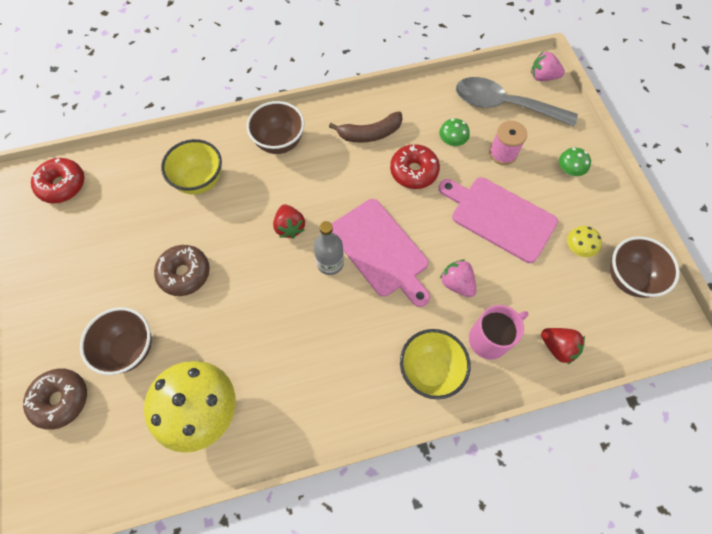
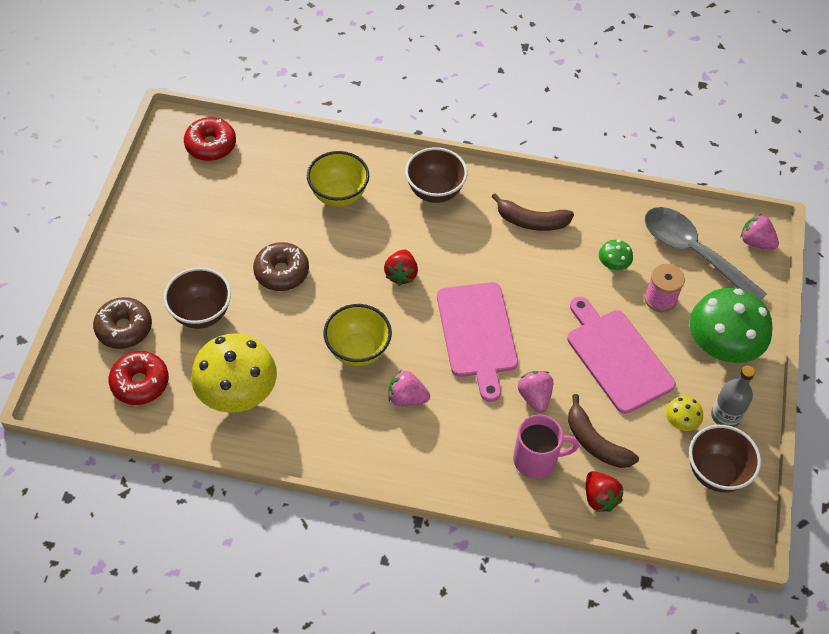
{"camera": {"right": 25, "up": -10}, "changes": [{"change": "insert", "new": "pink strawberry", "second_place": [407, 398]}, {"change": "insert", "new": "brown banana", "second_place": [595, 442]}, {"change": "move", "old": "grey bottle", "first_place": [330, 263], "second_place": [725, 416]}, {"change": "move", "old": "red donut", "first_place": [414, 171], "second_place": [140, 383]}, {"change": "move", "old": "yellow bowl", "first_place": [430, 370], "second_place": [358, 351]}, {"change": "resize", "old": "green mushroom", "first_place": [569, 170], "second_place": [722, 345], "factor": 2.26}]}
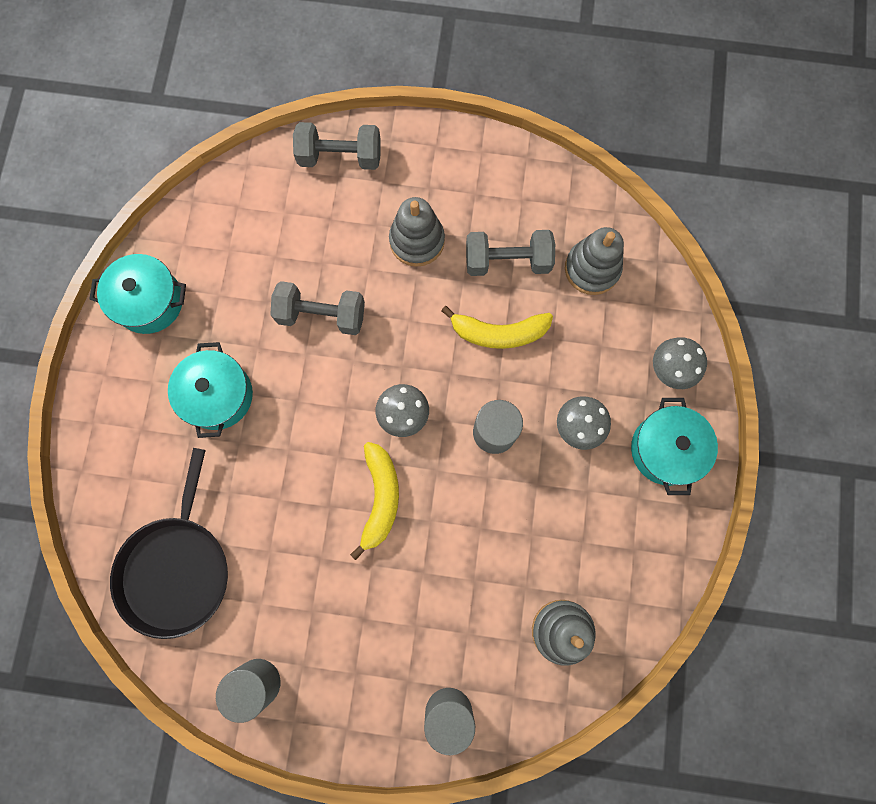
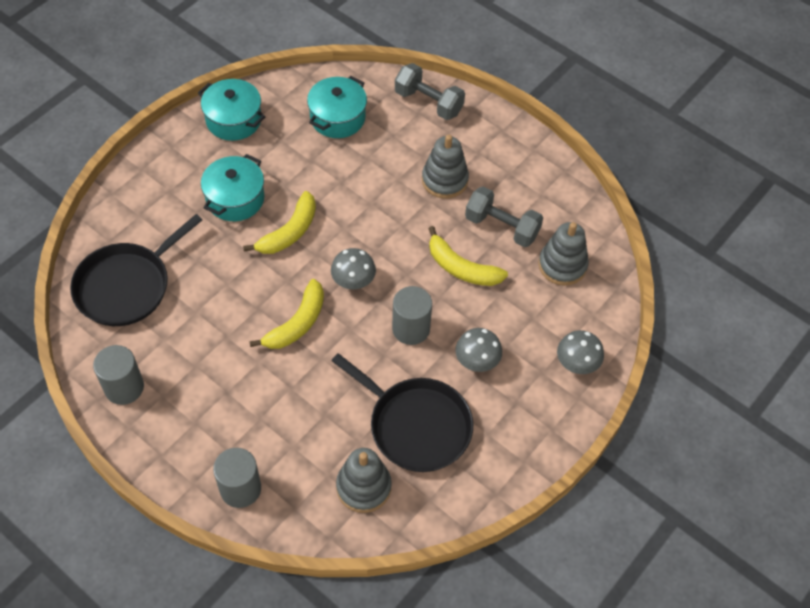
{"camera": {"right": 30, "up": -20}, "changes": [{"change": "delete", "old": "grey dumbbell", "first_place": [321, 315]}, {"change": "insert", "new": "yellow banana", "second_place": [289, 232]}, {"change": "insert", "new": "black pan", "second_place": [416, 425]}, {"change": "move", "old": "turquoise pot", "first_place": [666, 449], "second_place": [337, 118]}]}
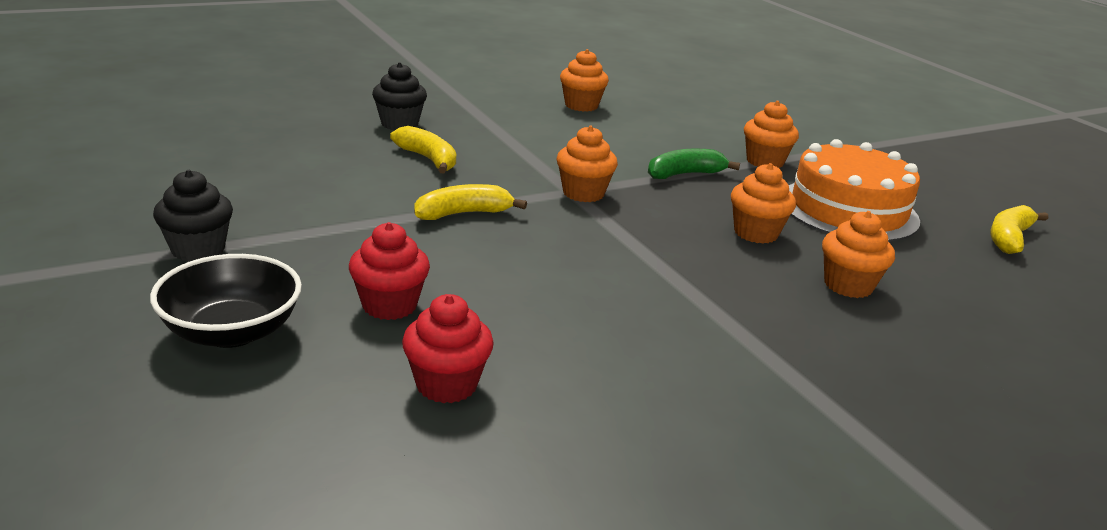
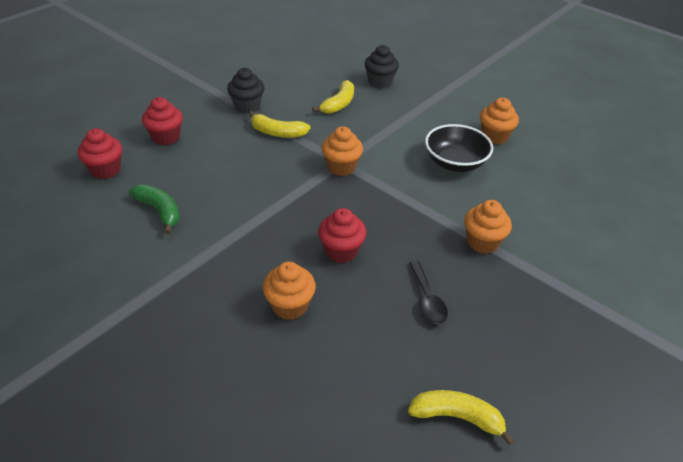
{"camera": {"right": 70, "up": 15}, "changes": [{"change": "move", "old": "black bowl", "first_place": [232, 332], "second_place": [455, 163]}, {"change": "move", "old": "black cupcake", "first_place": [198, 249], "second_place": [247, 106]}, {"change": "move", "old": "green banana", "first_place": [684, 174], "second_place": [159, 211]}, {"change": "replace", "old": "orange cake", "new": "black spoon", "first_place": [848, 209], "second_place": [427, 299]}, {"change": "recolor", "old": "orange cupcake", "new": "red cupcake", "first_place": [756, 233], "second_place": [341, 251]}, {"change": "rotate", "old": "yellow banana", "first_place": [463, 213], "second_place": [277, 132], "degrees": 150}]}
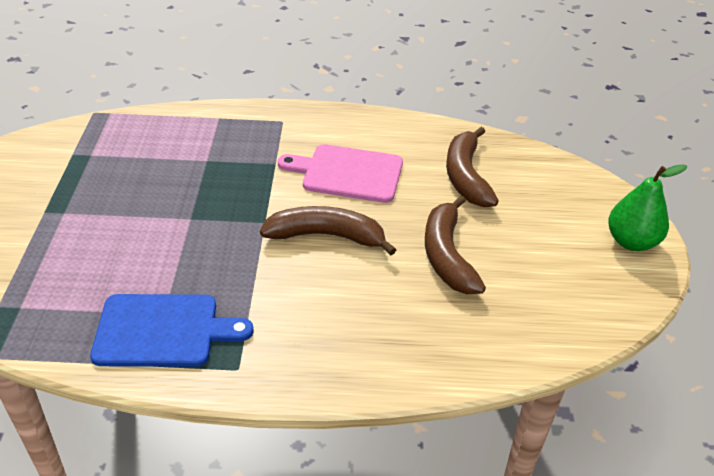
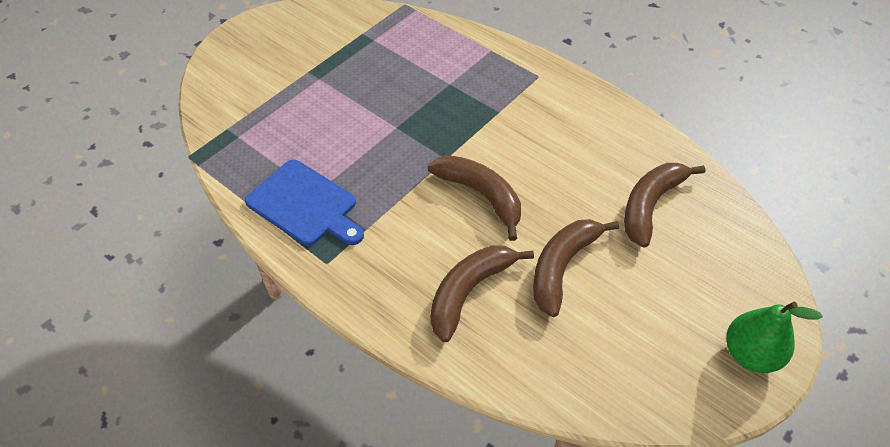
{"camera": {"right": 40, "up": 10}, "changes": [{"change": "delete", "old": "pink cutting board", "first_place": [348, 173]}, {"change": "insert", "new": "brown banana", "second_place": [469, 292]}]}
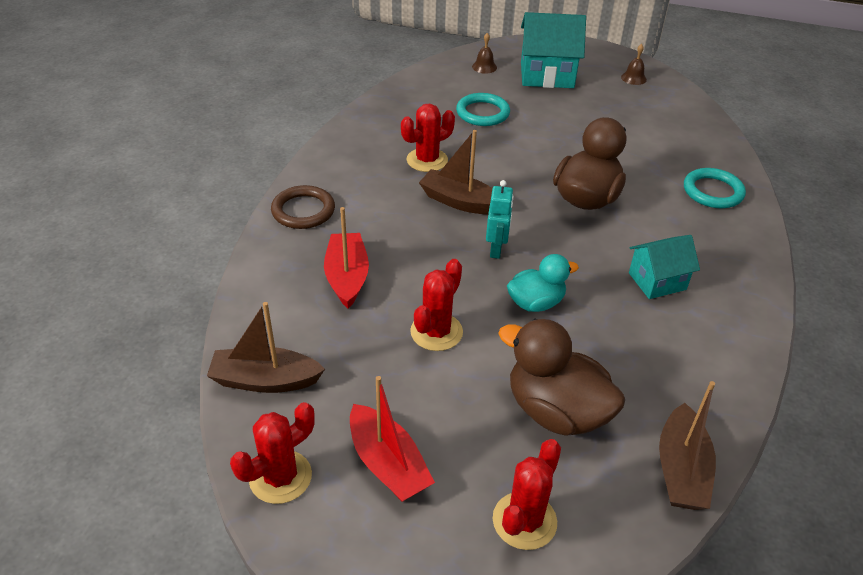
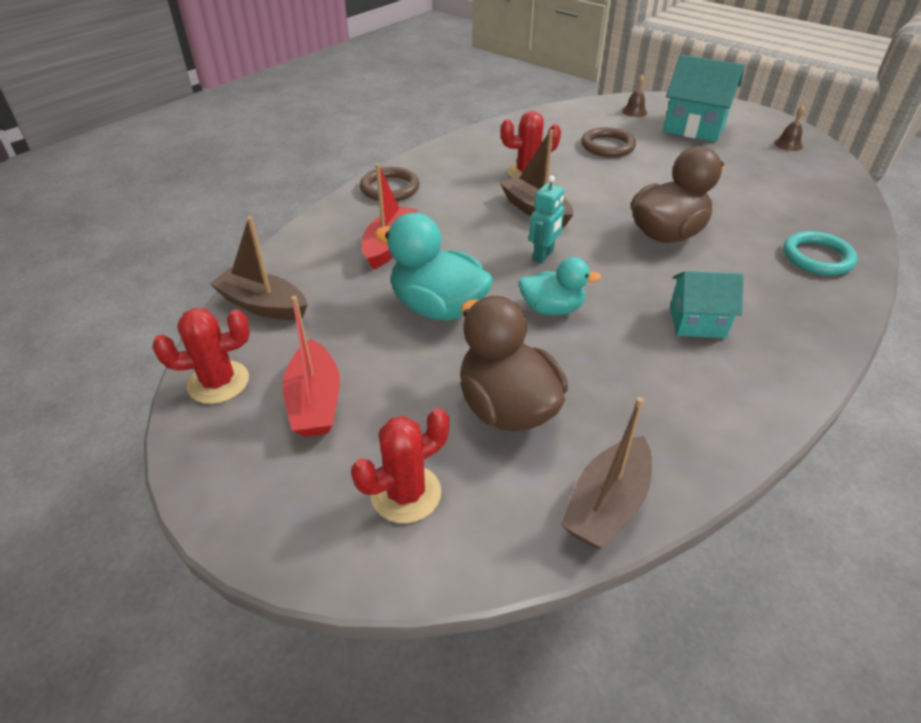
{"camera": {"right": 25, "up": 0}, "changes": [{"change": "replace", "old": "red cactus", "new": "turquoise duck", "first_place": [436, 332], "second_place": [438, 308]}, {"change": "recolor", "old": "turquoise ring", "new": "brown ring", "first_place": [482, 113], "second_place": [607, 146]}]}
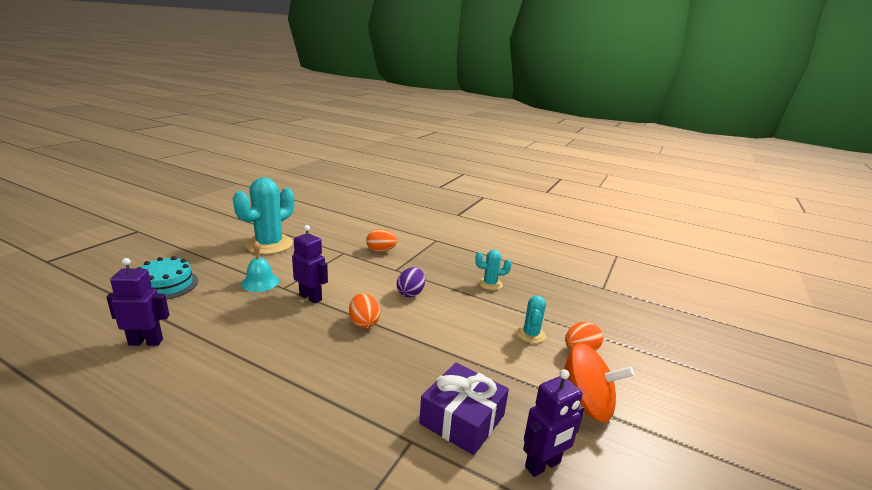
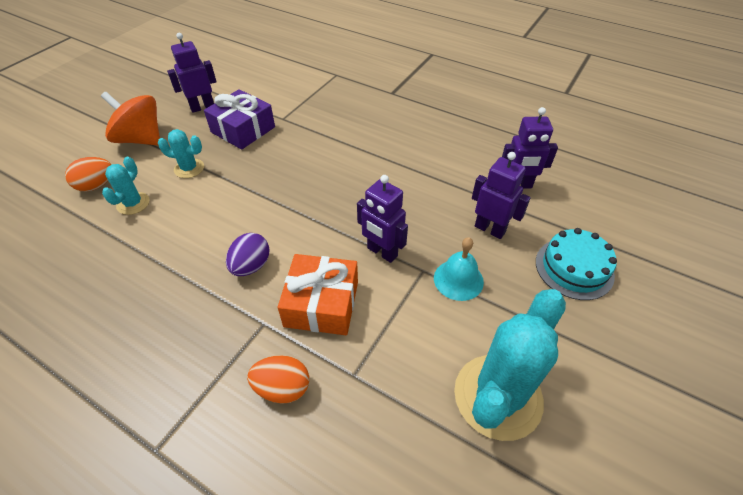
{"camera": {"right": -175, "up": 25}, "changes": [{"change": "delete", "old": "orange egg", "first_place": [364, 323]}, {"change": "insert", "new": "orange gift", "second_place": [321, 304]}, {"change": "insert", "new": "purple robot", "second_place": [490, 229]}, {"change": "move", "old": "turquoise cactus", "first_place": [490, 284], "second_place": [189, 168]}]}
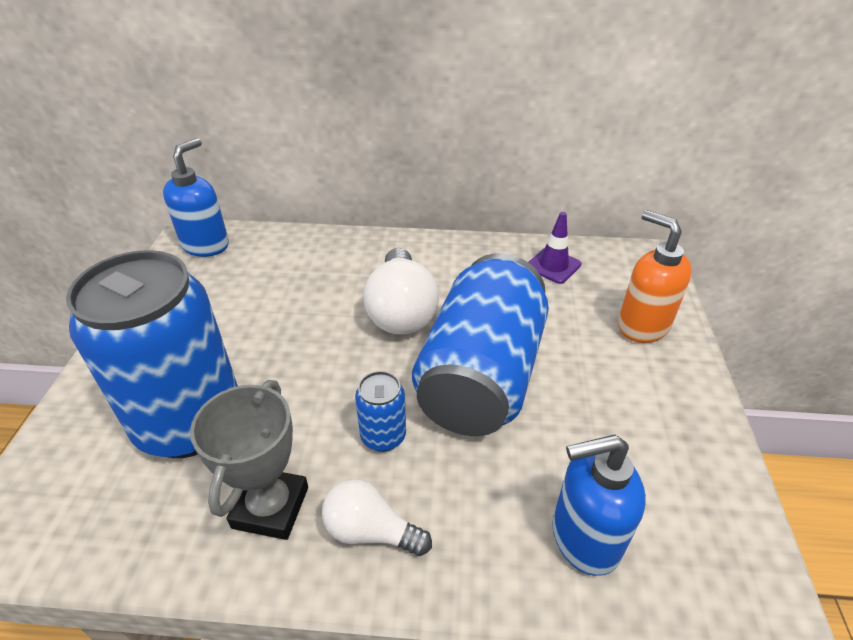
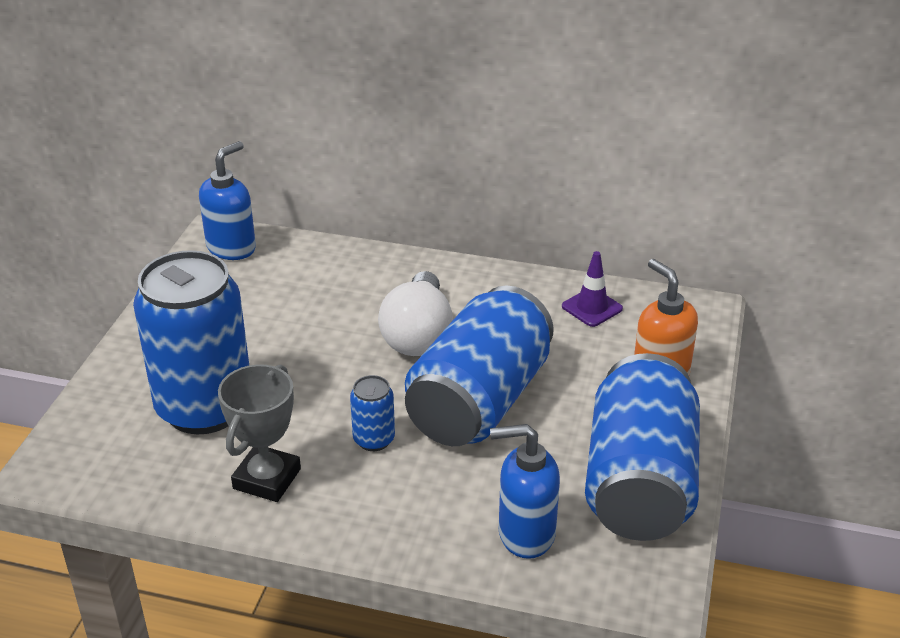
{"camera": {"right": 10, "up": -5}, "changes": [{"change": "delete", "old": "white light bulb", "first_place": [371, 531]}, {"change": "insert", "new": "blue can", "second_place": [639, 482]}]}
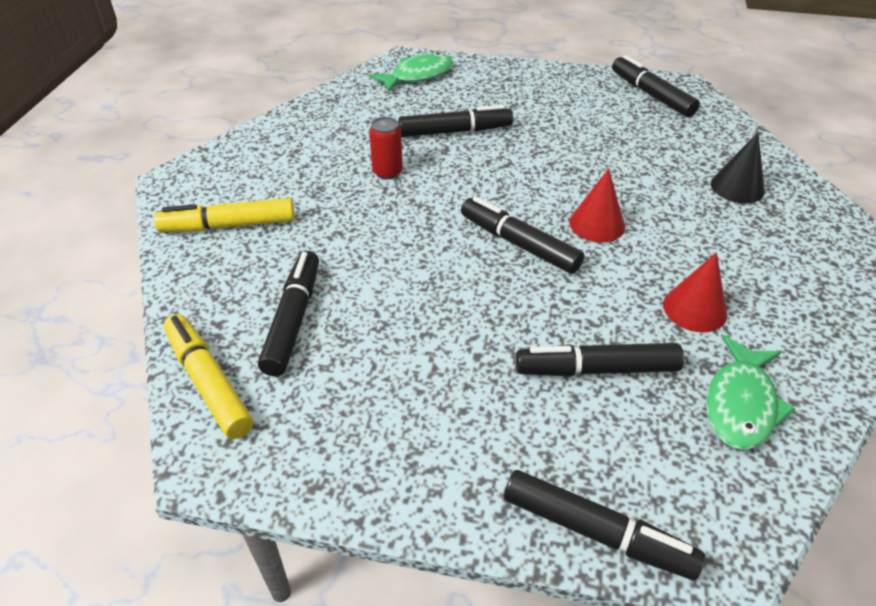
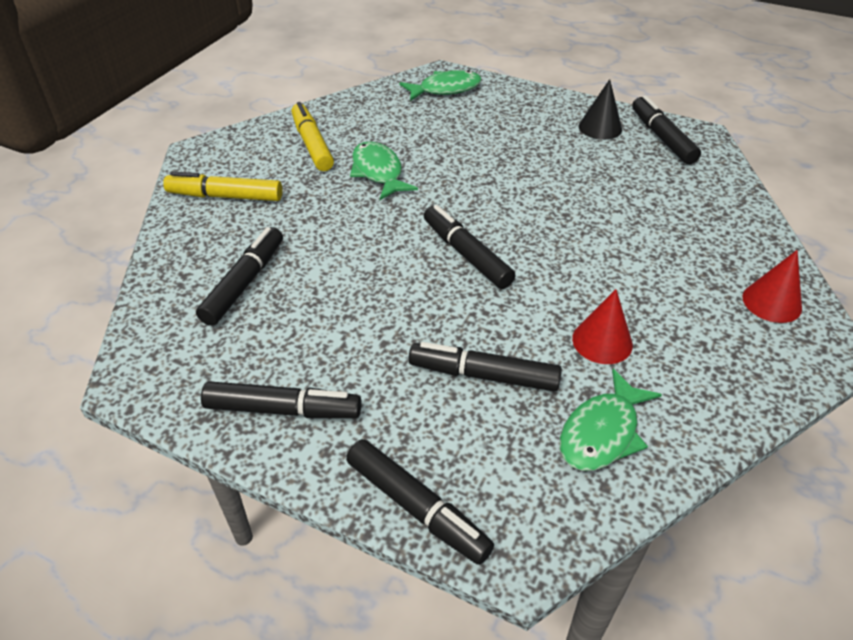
{"camera": {"right": 15, "up": 0}, "changes": [{"change": "move", "old": "yellow marker", "first_place": [209, 382], "second_place": [312, 144]}, {"change": "move", "old": "black marker", "first_place": [454, 131], "second_place": [282, 409]}, {"change": "move", "old": "red cone", "first_place": [597, 224], "second_place": [771, 302]}, {"change": "move", "old": "black cone", "first_place": [737, 187], "second_place": [600, 127]}, {"change": "replace", "old": "red can", "new": "green fish", "first_place": [387, 172], "second_place": [378, 172]}]}
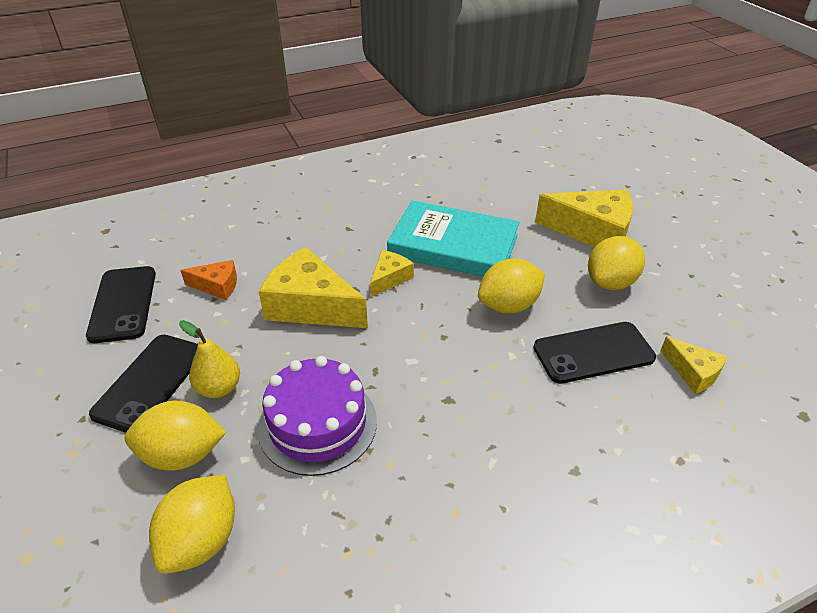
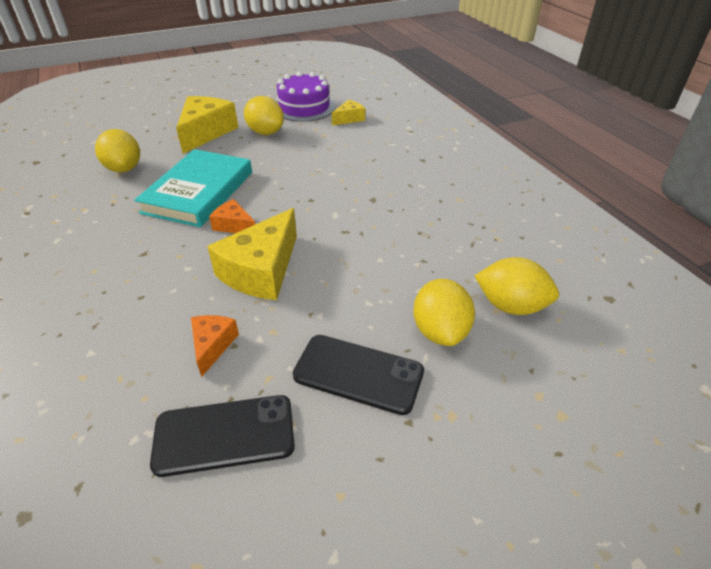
{"camera": {"right": -90, "up": 0}, "changes": [{"change": "delete", "old": "yellow pear", "first_place": [219, 388]}, {"change": "delete", "old": "black phone", "first_place": [593, 353]}, {"change": "move", "old": "purple cake", "first_place": [317, 424], "second_place": [304, 107]}, {"change": "move", "old": "yellow lemon", "first_place": [508, 305], "second_place": [124, 169]}, {"change": "recolor", "old": "yellow cheese", "new": "orange cheese", "first_place": [389, 278], "second_place": [234, 225]}]}
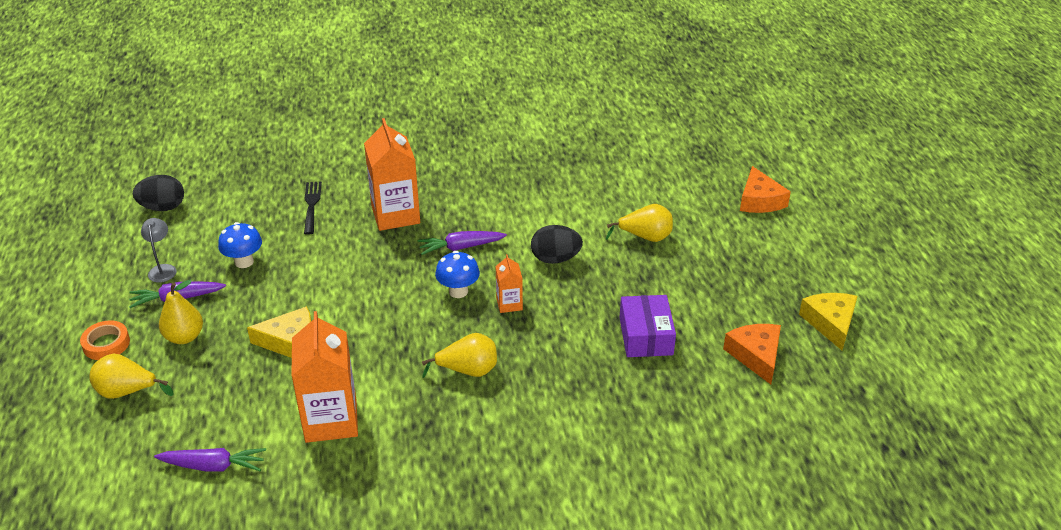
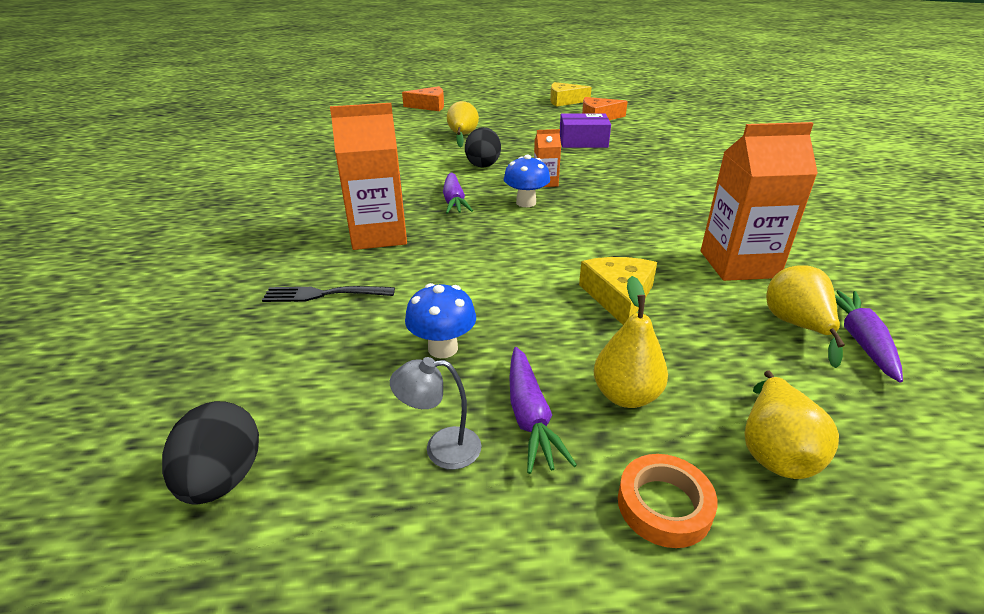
{"camera": {"right": -85, "up": -5}, "changes": [{"change": "move", "old": "yellow pear", "first_place": [468, 371], "second_place": [796, 326]}]}
